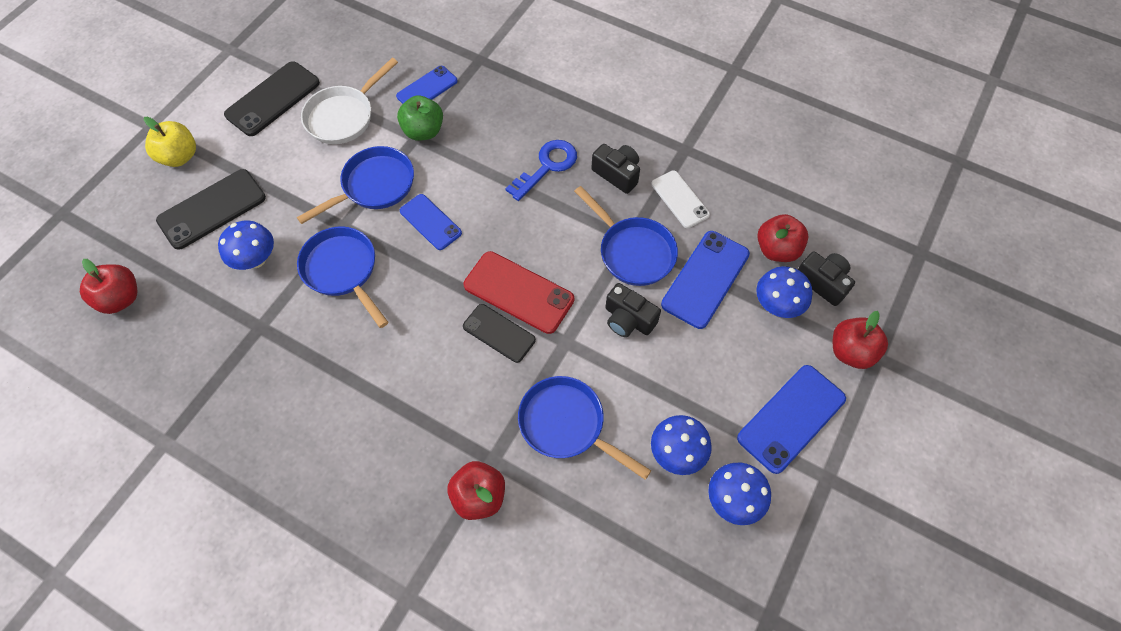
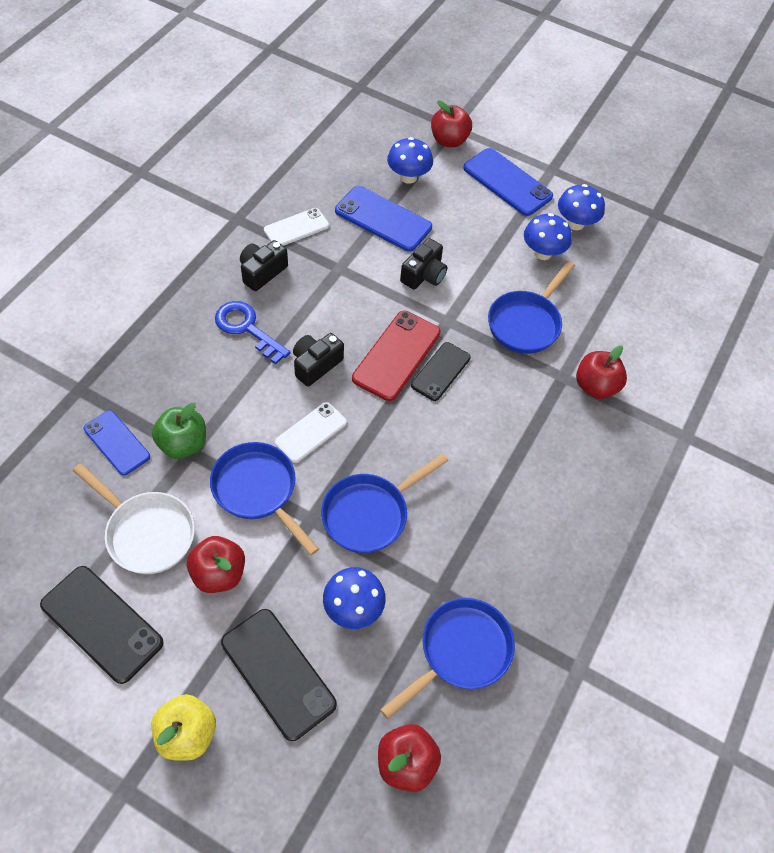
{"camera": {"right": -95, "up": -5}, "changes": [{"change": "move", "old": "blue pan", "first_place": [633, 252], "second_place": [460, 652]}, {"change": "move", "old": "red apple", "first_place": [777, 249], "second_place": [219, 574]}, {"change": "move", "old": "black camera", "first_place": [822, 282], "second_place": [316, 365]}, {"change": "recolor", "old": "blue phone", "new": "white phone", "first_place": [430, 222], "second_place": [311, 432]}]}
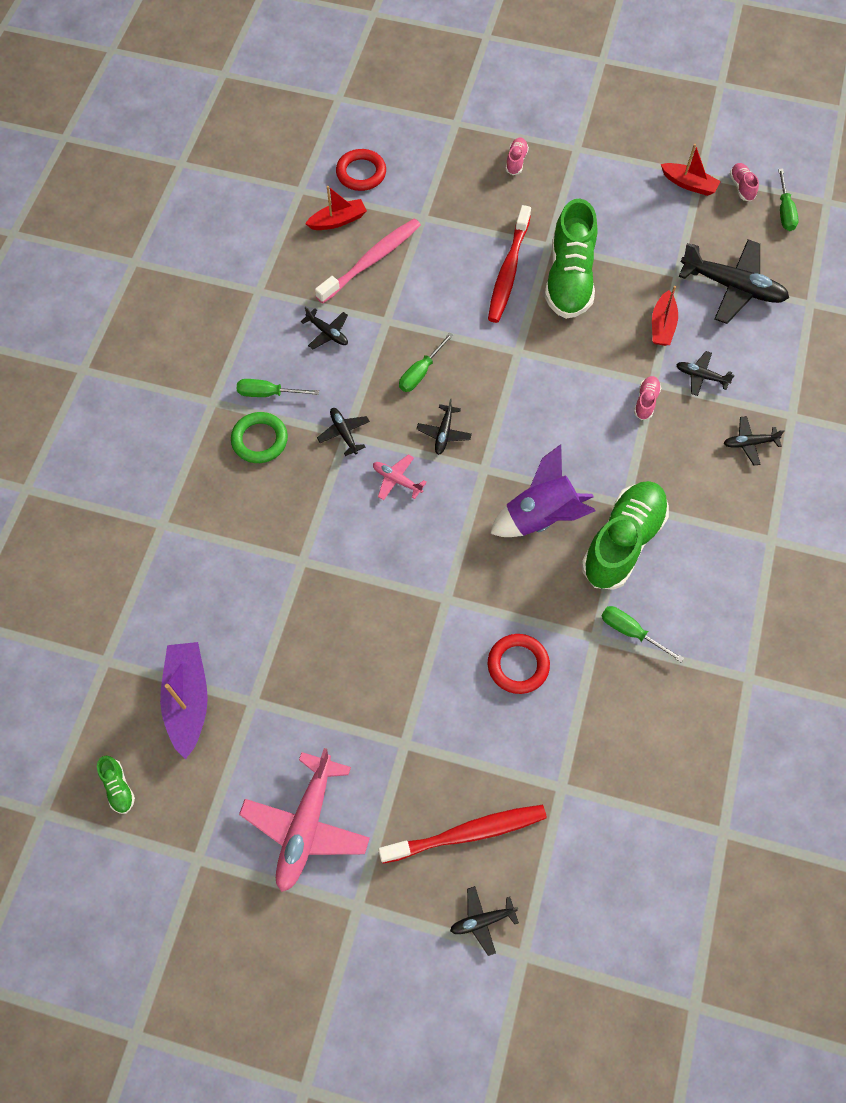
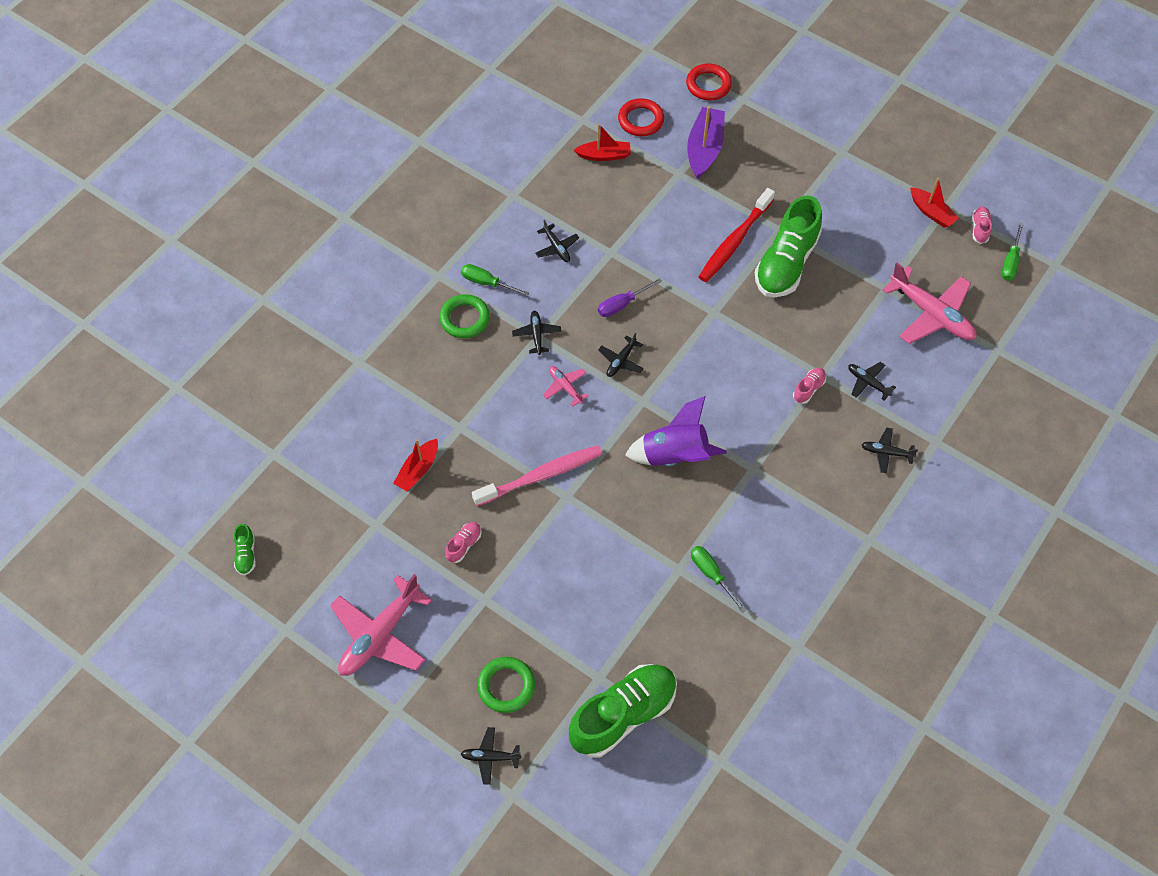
{"camera": {"right": 20, "up": -5}, "changes": [{"change": "move", "old": "purple boat", "first_place": [188, 700], "second_place": [704, 149]}, {"change": "move", "old": "pink toothbrush", "first_place": [371, 261], "second_place": [541, 476]}, {"change": "move", "old": "red ring", "first_place": [518, 665], "second_place": [708, 85]}, {"change": "move", "old": "pink shoe", "first_place": [516, 161], "second_place": [464, 545]}, {"change": "move", "old": "green shoe", "first_place": [622, 542], "second_place": [623, 715]}, {"change": "move", "old": "red boat", "first_place": [662, 325], "second_place": [418, 470]}, {"change": "replace", "old": "red toothbrush", "new": "green ring", "first_place": [467, 833], "second_place": [506, 686]}, {"change": "recolor", "old": "green screwdriver", "new": "purple screwdriver", "first_place": [420, 372], "second_place": [622, 304]}, {"change": "recolor", "old": "black plane", "new": "pink plane", "first_place": [732, 287], "second_place": [931, 314]}]}
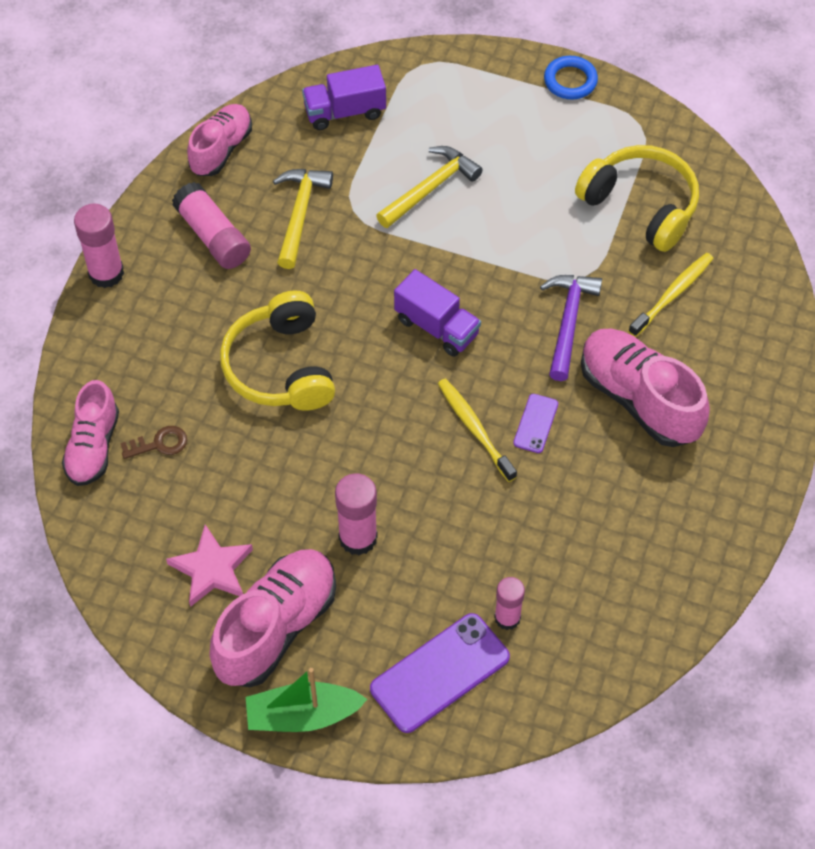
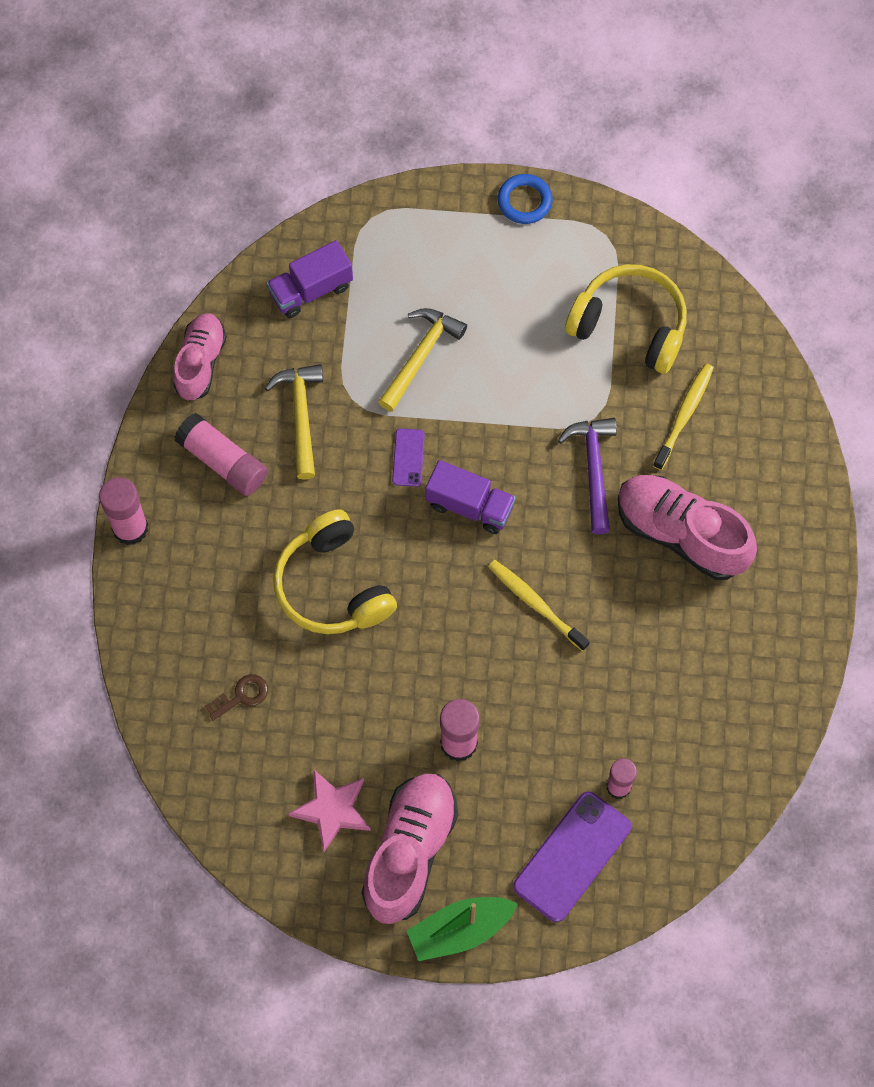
{"camera": {"right": -15, "up": 10}, "changes": [{"change": "delete", "old": "pink shoe", "first_place": [93, 447]}, {"change": "move", "old": "purple phone", "first_place": [536, 423], "second_place": [408, 457]}]}
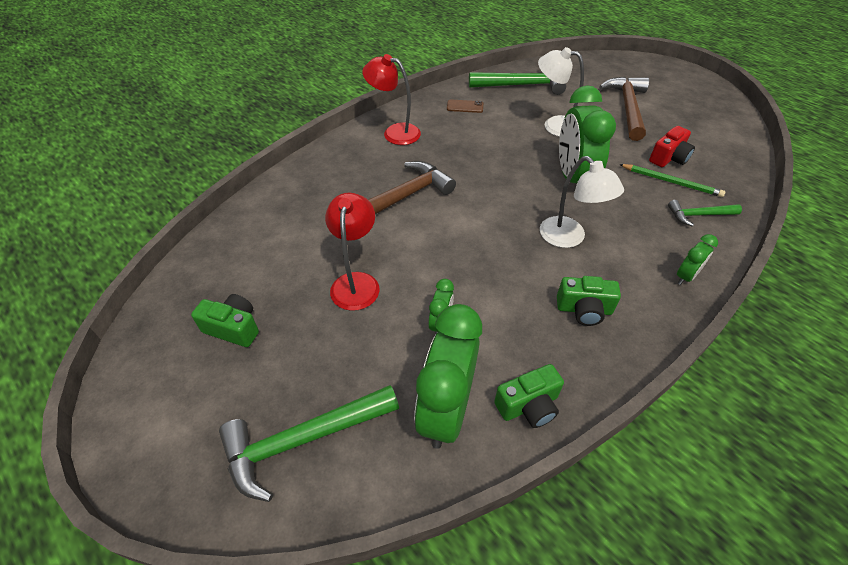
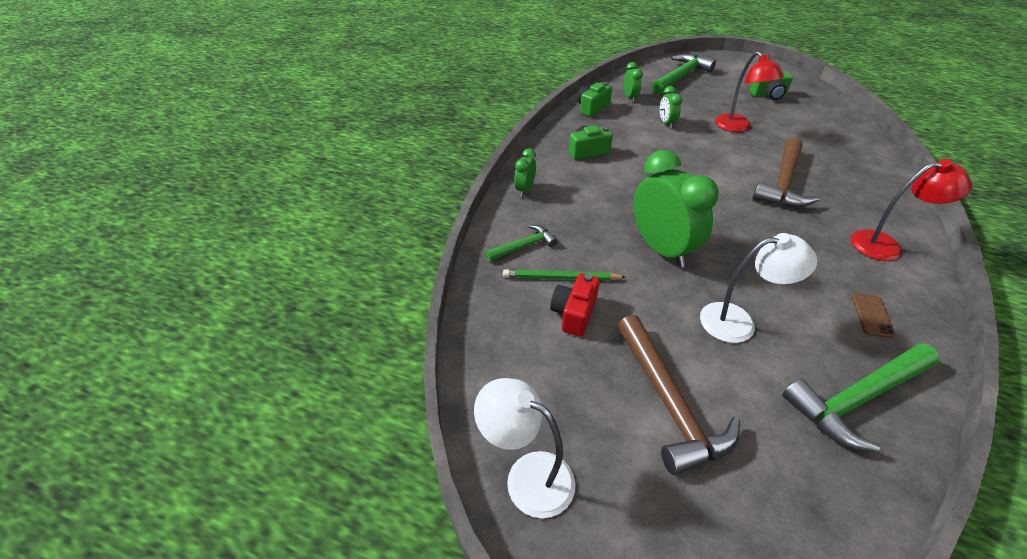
{"camera": {"right": 155, "up": -5}, "changes": [{"change": "move", "old": "white lamp", "first_place": [569, 238], "second_place": [527, 476]}, {"change": "rotate", "old": "brown phone", "first_place": [465, 106], "second_place": [872, 315], "degrees": -60}, {"change": "resize", "old": "green clock", "first_place": [446, 410], "second_place": [630, 97], "factor": 0.47}]}
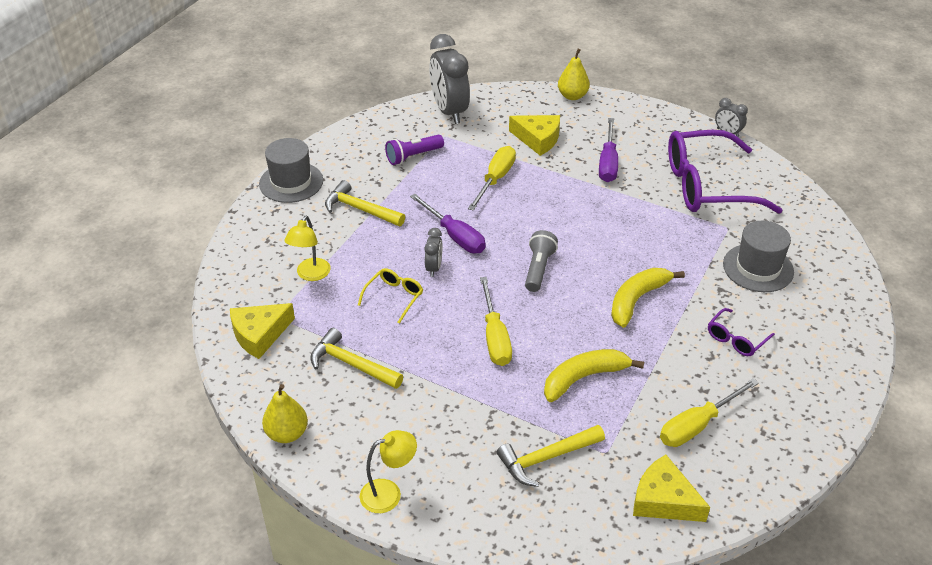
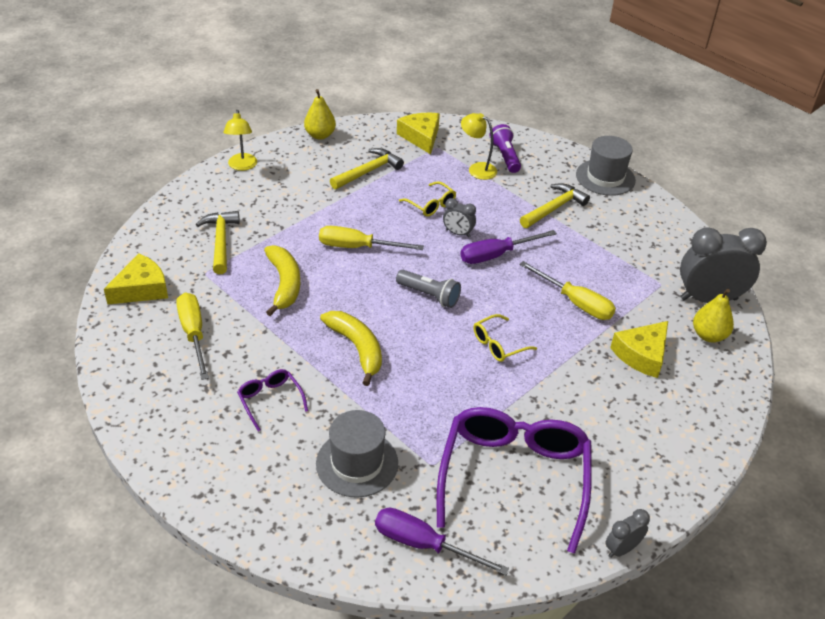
{"camera": {"right": 105, "up": 0}, "changes": [{"change": "insert", "new": "yellow glasses", "second_place": [498, 344]}, {"change": "move", "old": "purple flashlight", "first_place": [413, 156], "second_place": [505, 156]}, {"change": "move", "old": "yellow pear", "first_place": [572, 96], "second_place": [708, 335]}, {"change": "move", "old": "purple screwdriver", "first_place": [608, 163], "second_place": [424, 544]}]}
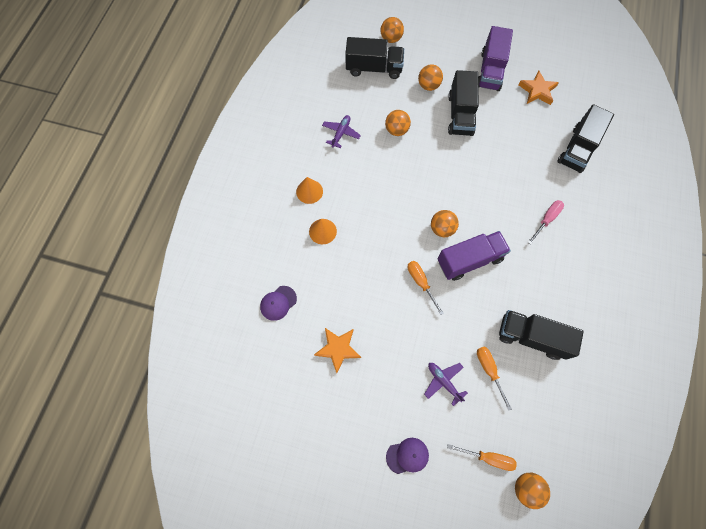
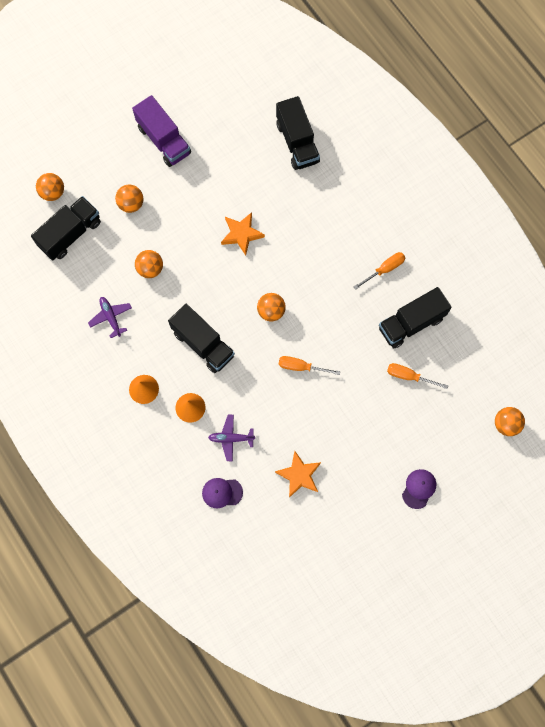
{"camera": {"right": -50, "up": 5}, "changes": [{"change": "delete", "old": "purple truck", "first_place": [469, 260]}, {"change": "delete", "old": "pink screwdriver", "first_place": [546, 220]}, {"change": "move", "old": "purple plane", "first_place": [443, 381], "second_place": [231, 438]}, {"change": "move", "old": "orange screwdriver", "first_place": [488, 457], "second_place": [384, 269]}, {"change": "move", "old": "black truck", "first_place": [460, 114], "second_place": [203, 344]}, {"change": "move", "old": "orange star", "first_place": [537, 91], "second_place": [241, 234]}, {"change": "rotate", "old": "purple cap", "first_place": [278, 303], "second_place": [222, 492], "degrees": 90}]}
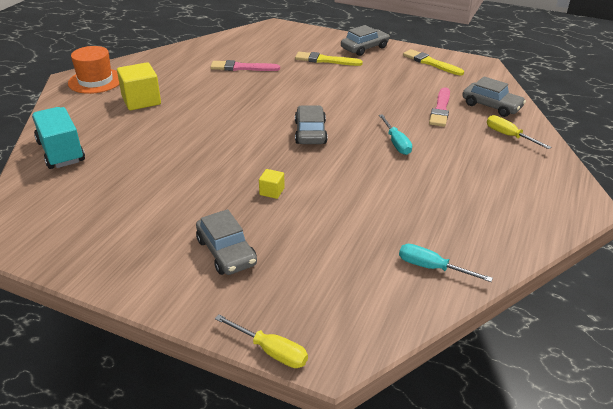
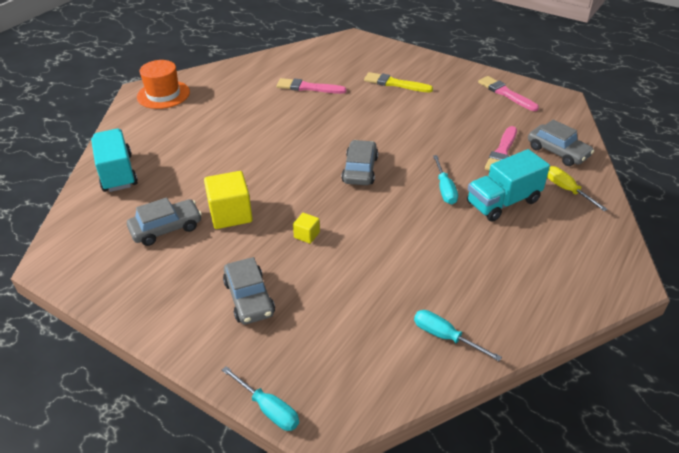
{"camera": {"right": 10, "up": 5}, "changes": [{"change": "insert", "new": "turquoise truck", "second_place": [503, 202]}, {"change": "move", "old": "yellow cube", "first_place": [141, 101], "second_place": [230, 214]}, {"change": "move", "old": "grey car", "first_place": [364, 48], "second_place": [166, 228]}, {"change": "recolor", "old": "yellow screwdriver", "new": "turquoise screwdriver", "first_place": [271, 351], "second_place": [268, 409]}, {"change": "recolor", "old": "yellow brush", "new": "pink brush", "first_place": [431, 63], "second_place": [506, 93]}]}
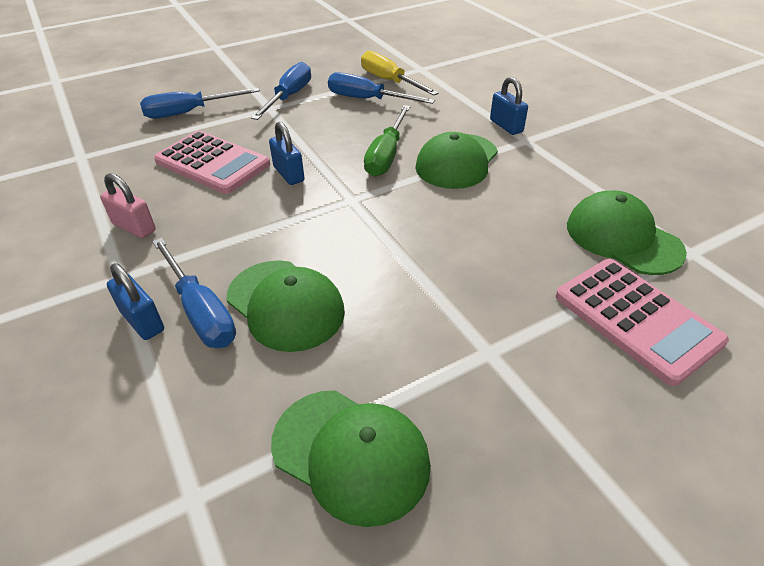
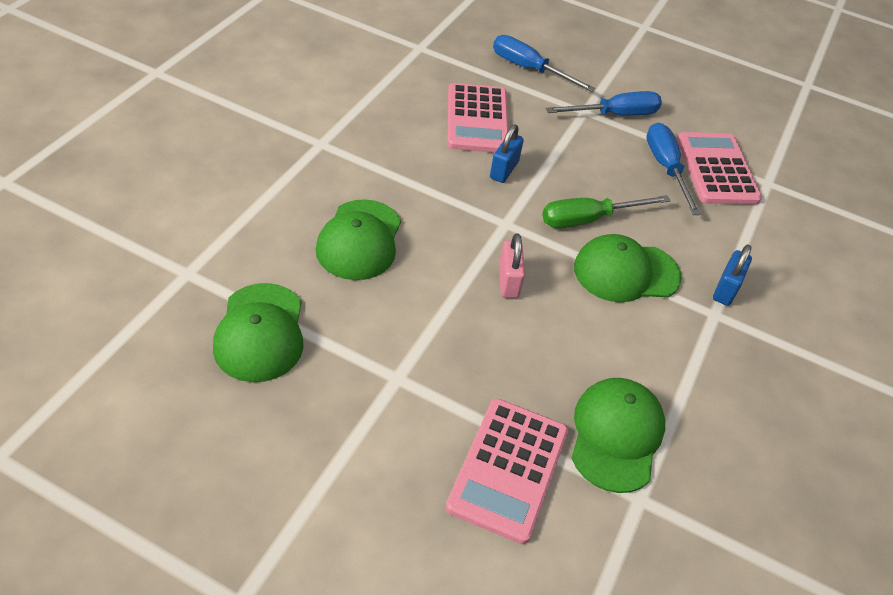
{"camera": {"right": 50, "up": 5}, "changes": [{"change": "delete", "old": "blue padlock", "first_place": [142, 321]}, {"change": "delete", "old": "blue screwdriver", "first_place": [201, 311]}, {"change": "move", "old": "pink padlock", "first_place": [134, 227], "second_place": [508, 281]}, {"change": "replace", "old": "yellow screwdriver", "new": "pink calculator", "first_place": [389, 81], "second_place": [716, 169]}]}
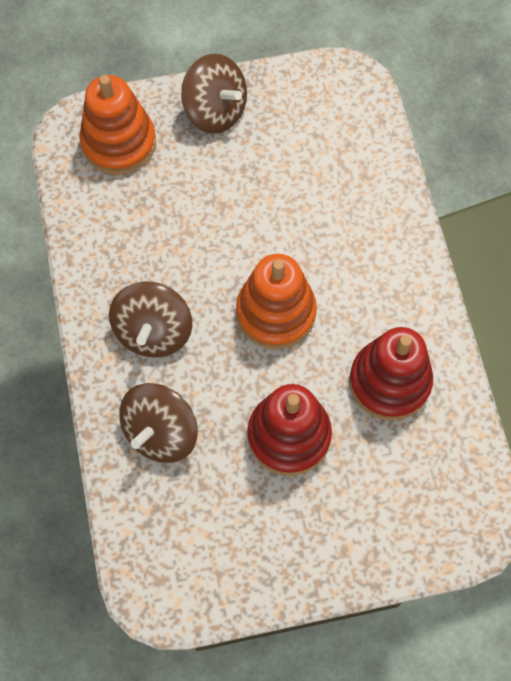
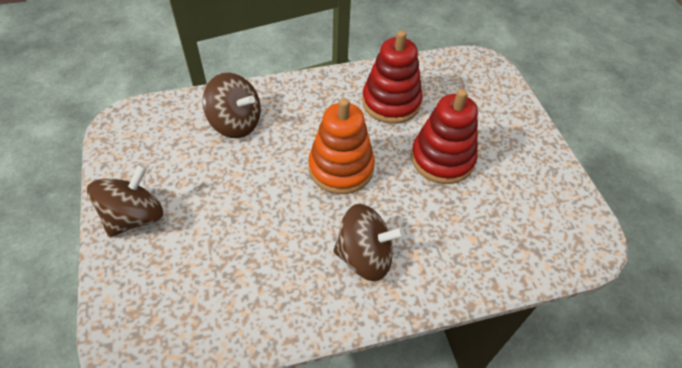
{"camera": {"right": -95, "up": -15}, "changes": [{"change": "delete", "old": "orange stacking toy", "first_place": [119, 143]}, {"change": "move", "old": "brown spinning top", "first_place": [161, 432], "second_place": [235, 123]}]}
